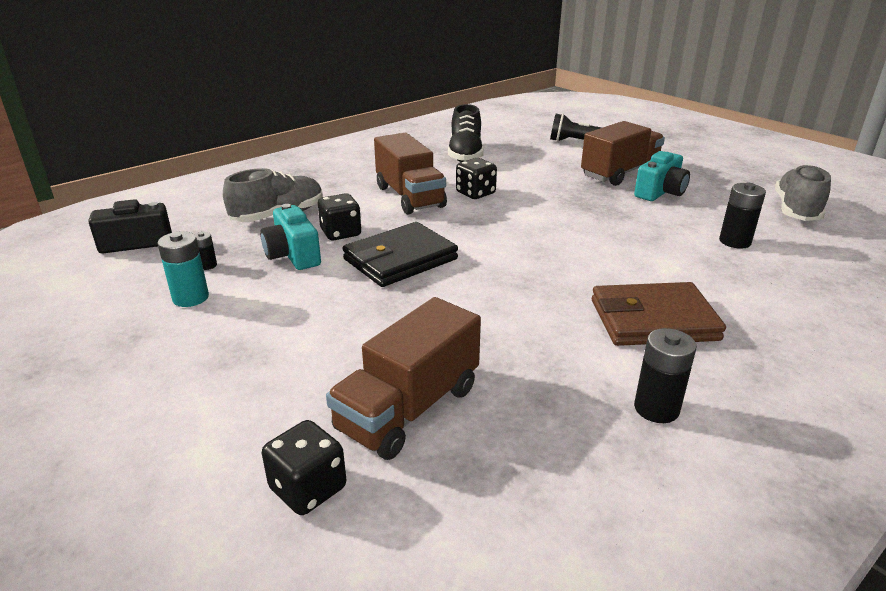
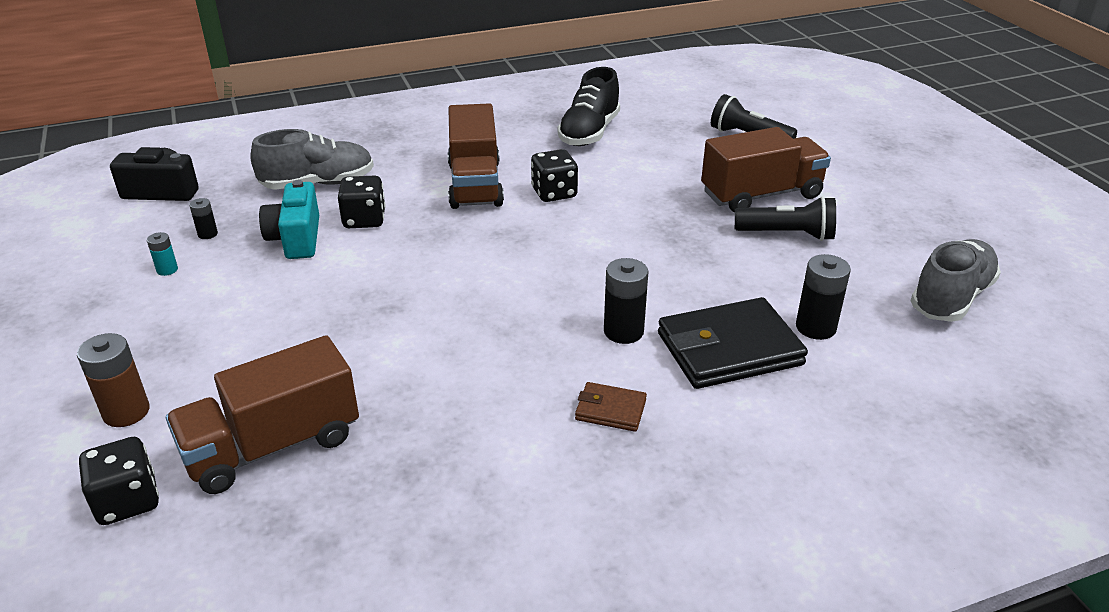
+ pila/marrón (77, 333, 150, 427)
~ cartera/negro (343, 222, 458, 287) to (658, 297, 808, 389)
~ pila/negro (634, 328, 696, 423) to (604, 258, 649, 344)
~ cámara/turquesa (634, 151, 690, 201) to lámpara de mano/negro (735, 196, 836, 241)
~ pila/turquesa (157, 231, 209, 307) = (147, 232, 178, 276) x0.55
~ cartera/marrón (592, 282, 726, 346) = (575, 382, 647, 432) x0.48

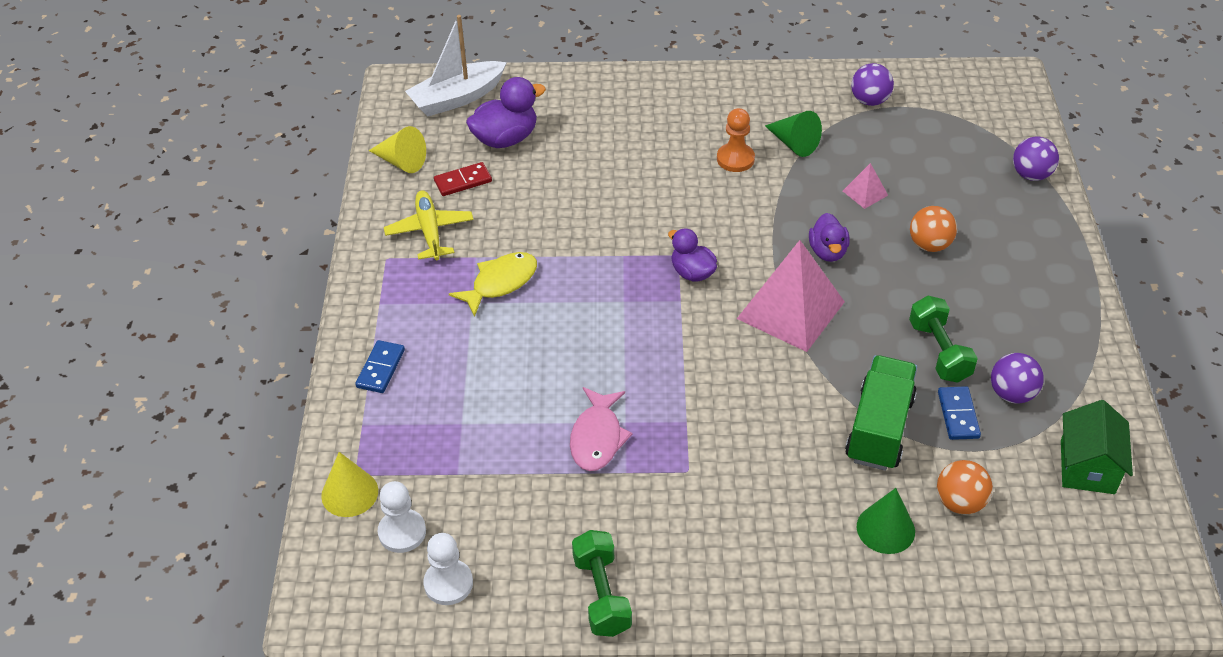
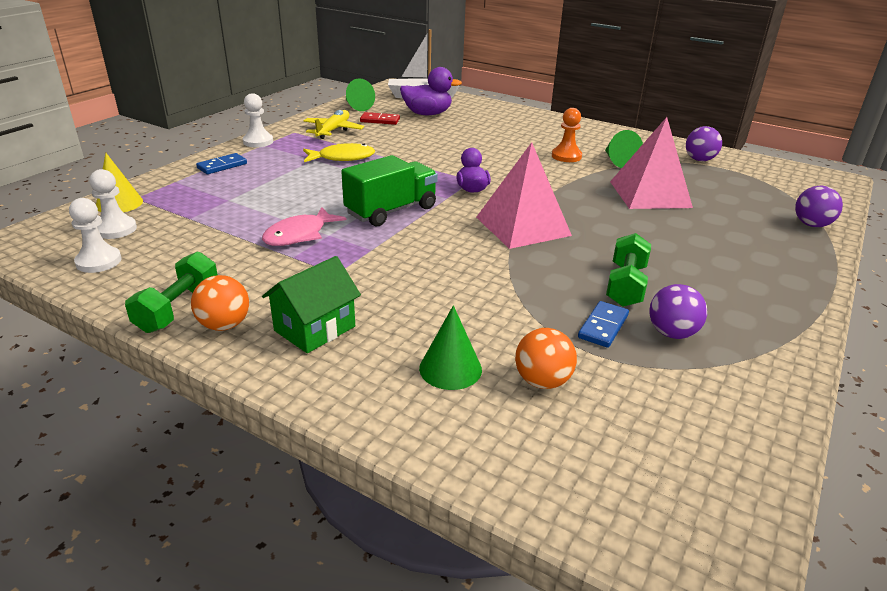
- pato/morado (809, 213, 850, 262)
+ peón/blanco (243, 93, 273, 147)
~ camión/verde (845, 355, 917, 471) to (341, 155, 438, 226)
~ pelota/naranja (910, 206, 957, 252) to (191, 275, 249, 331)
~ casa/verde (1061, 400, 1133, 494) to (262, 256, 361, 353)
~ cono/amarillo (369, 126, 426, 173) to cono/verde (346, 78, 375, 111)
~ pirámide/rosa (843, 163, 888, 209) = (610, 117, 693, 209) x2.28

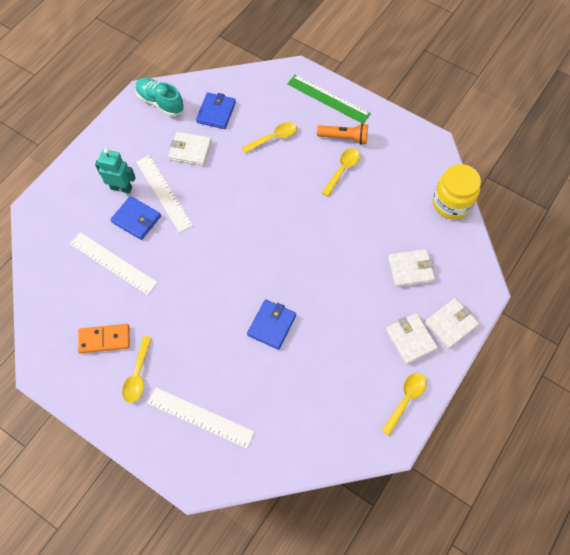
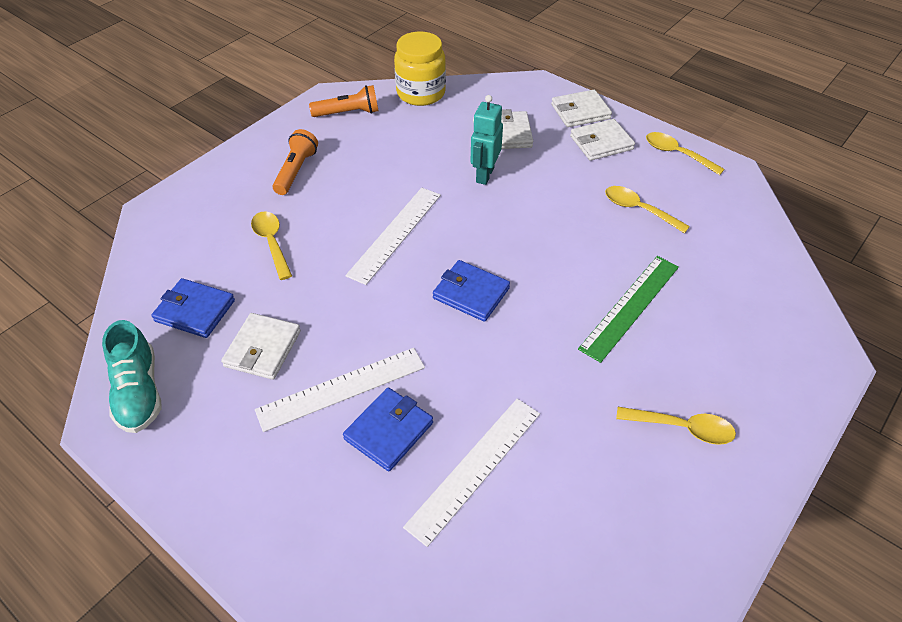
- ficha de dominó/naranja (78, 324, 130, 353)
+ lámpara de mano/naranja (309, 85, 378, 117)
~ robot/turquesa (95, 148, 136, 194) to (471, 95, 503, 185)
~ regla/blanco (147, 387, 255, 449) to (345, 188, 441, 285)
~ cartera/azul (247, 299, 296, 350) to (433, 260, 510, 322)
~ regla/verde (287, 74, 371, 124) to (578, 256, 679, 363)
~ cuchara/amarillo (322, 148, 360, 197) to (605, 186, 690, 233)
~ zapato/turquesa (135, 78, 184, 116) = (102, 320, 162, 433) 60 degrees counterclockwise
~ cartera/blanco (425, 298, 479, 349) = (551, 90, 612, 127) 75 degrees counterclockwise

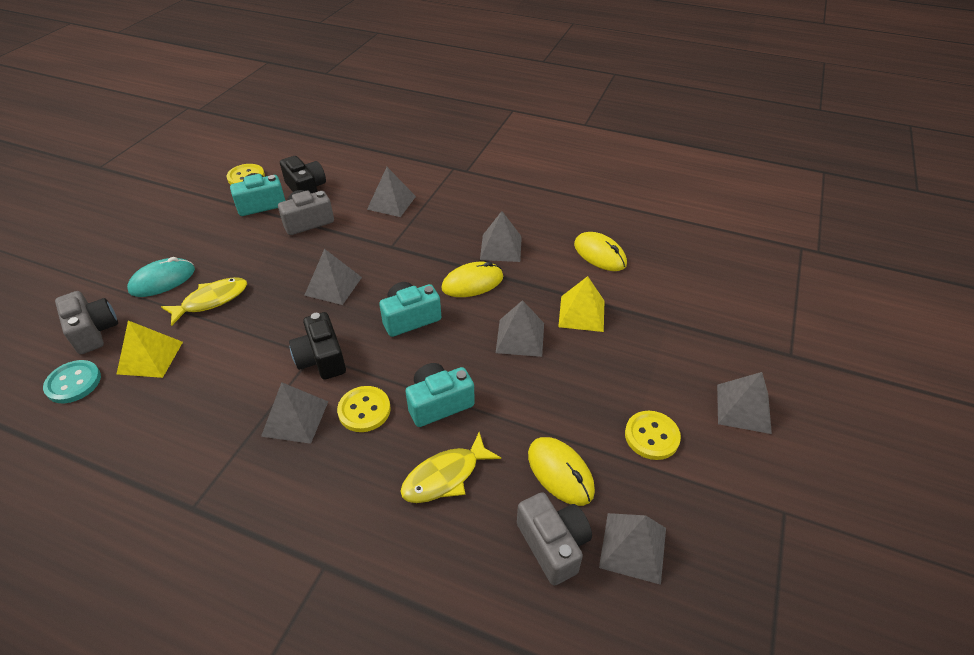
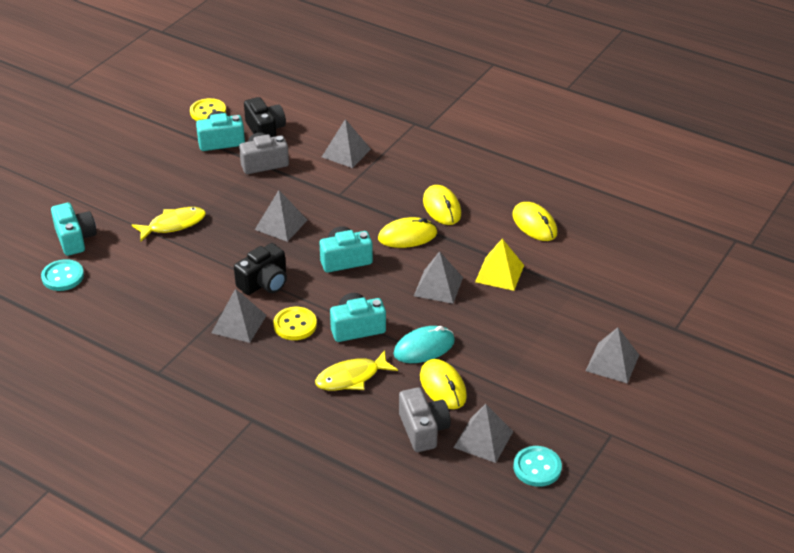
- pirámide/amarillo (117, 320, 183, 378)
- botón/amarillo (625, 411, 681, 460)
+ botón/turquesa (513, 446, 562, 487)
~ ratón/turquesa (127, 257, 195, 297) to (393, 326, 455, 363)
~ pirámide/gris (480, 211, 522, 262) to ratón/amarillo (423, 185, 461, 225)
~ cámara/gris (55, 291, 118, 354) to cámara/turquesa (51, 203, 97, 256)
~ cámara/negro (289, 312, 346, 380) = (234, 243, 287, 295) 120 degrees counterclockwise

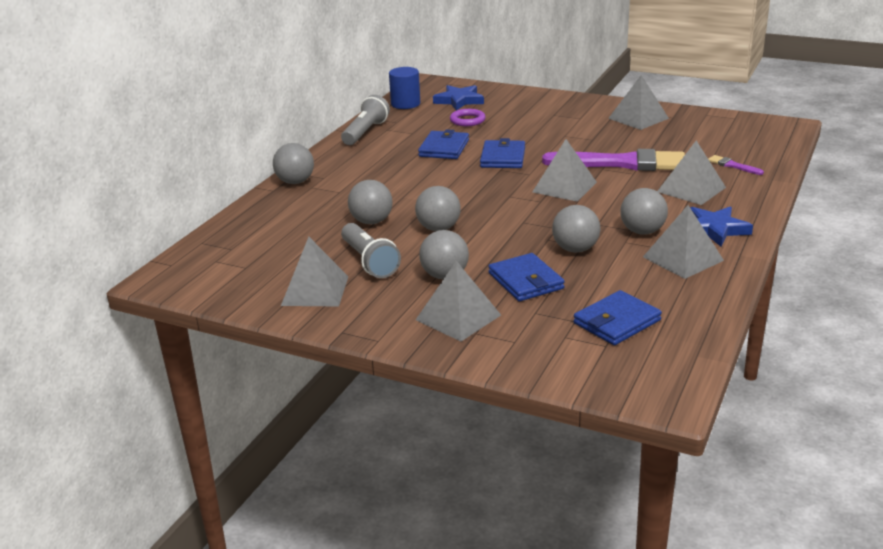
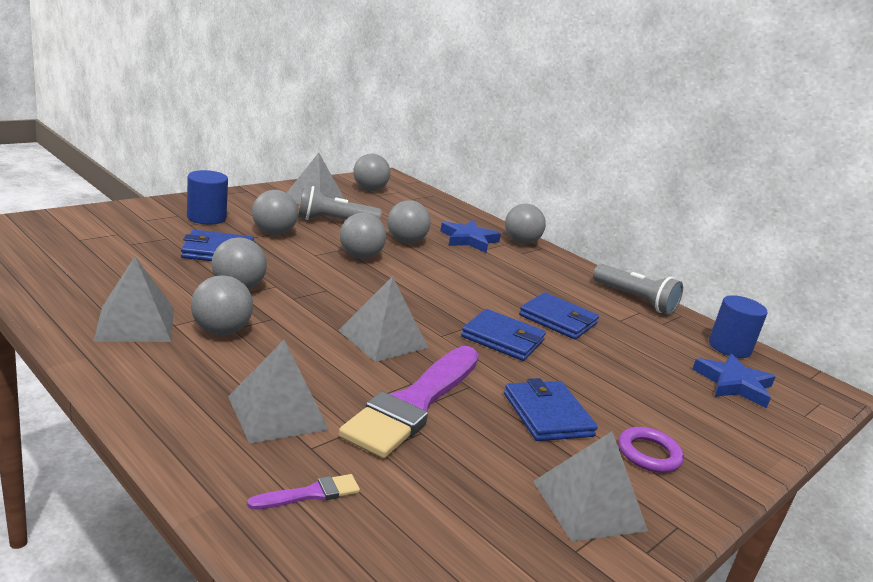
+ pelota/gris (353, 154, 390, 191)
~ anillo/morado (450, 109, 486, 126) to (618, 427, 684, 473)
~ cartera/azul (574, 290, 662, 345) to (504, 378, 598, 441)
~ estrella/azul (690, 206, 753, 247) to (440, 220, 501, 253)
~ pirámide/gris (416, 261, 501, 341) to cilindro/azul (187, 170, 228, 225)

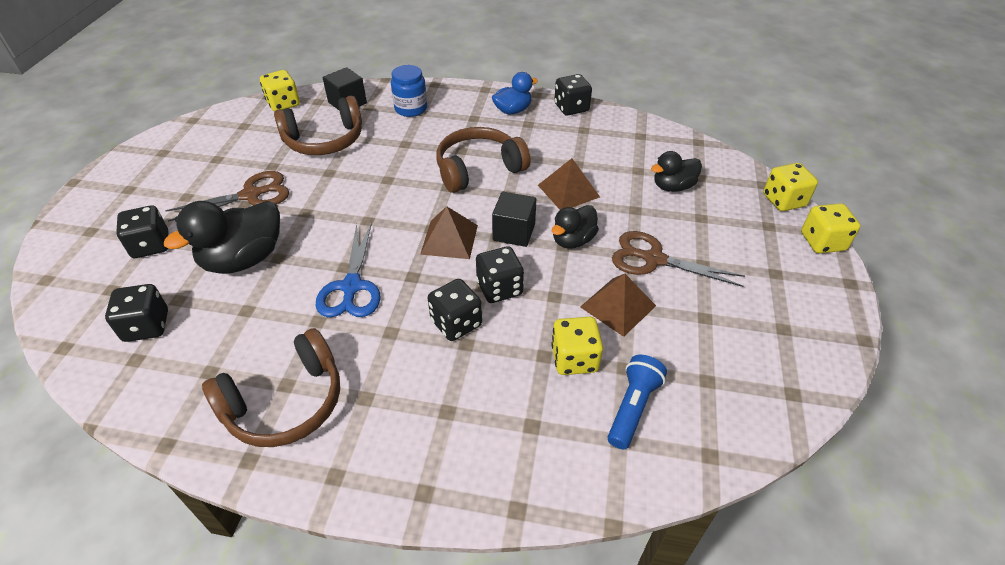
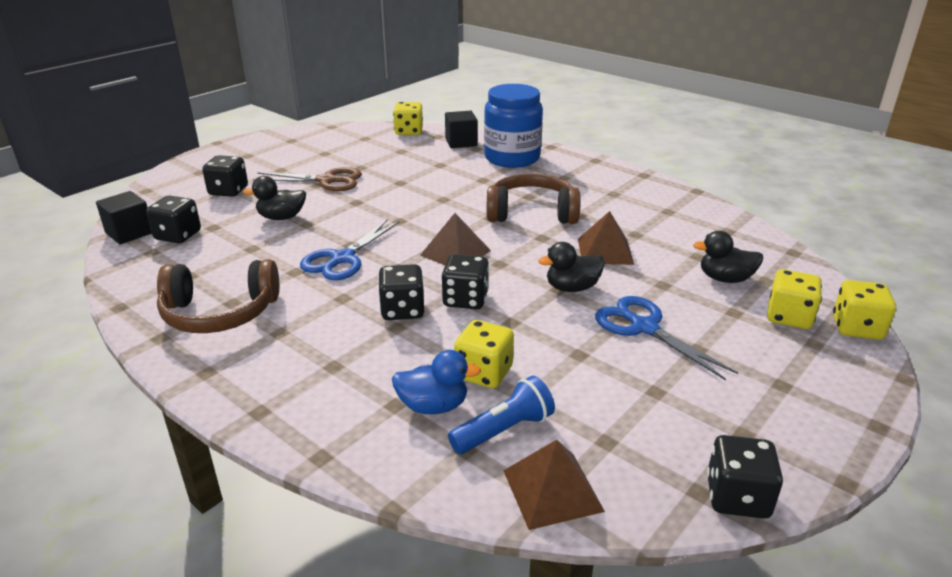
- auriculares/marrón (274, 96, 362, 155)
~ pato/azul (492, 72, 538, 114) to (392, 350, 481, 414)
~ cubo/negro (492, 192, 536, 247) to (96, 191, 152, 244)
~ dado/negro (554, 74, 592, 116) to (707, 435, 783, 519)
~ pirámide/marrón (580, 274, 656, 337) to (503, 440, 605, 530)
~ dado/amarillo (801, 203, 861, 253) to (767, 269, 822, 329)
~ tijeras/marrón (612, 231, 745, 287) to tijeras/azul (595, 296, 738, 380)
~ pato/negro (164, 201, 280, 274) = (243, 176, 306, 220) x0.60
~ tarro/azul (391, 65, 427, 117) = (484, 84, 543, 168) x1.68

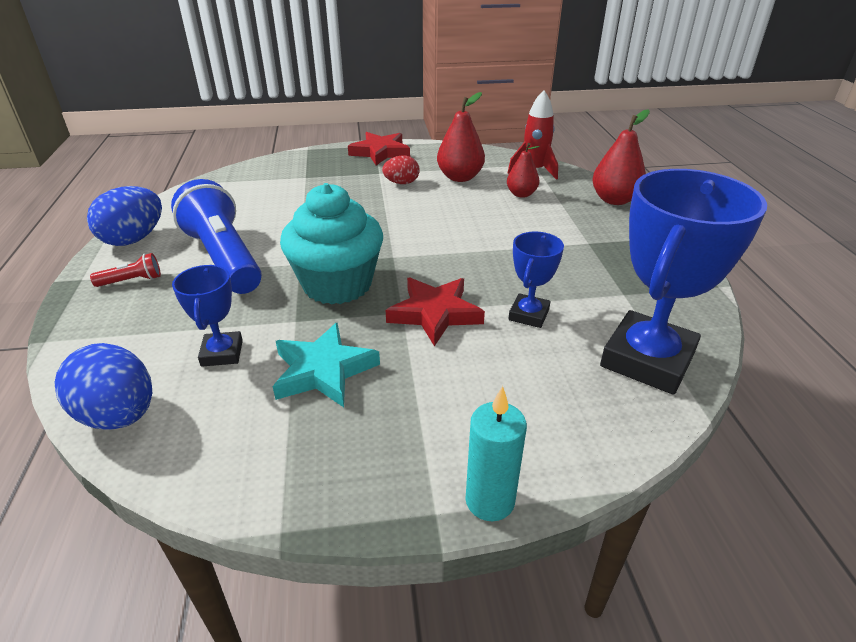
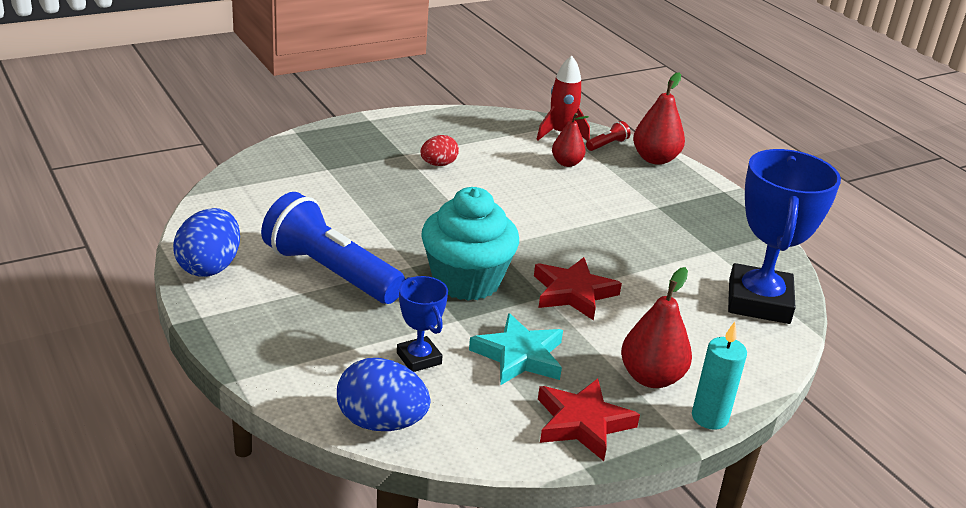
- trofeo/azul (509, 232, 564, 328)
~ lámpara de mano/rojo (90, 253, 161, 287) to (586, 121, 630, 151)
~ estrella/rojo (348, 132, 410, 165) to (538, 378, 640, 461)
~ pera/rojo (437, 92, 485, 182) to (621, 267, 692, 388)

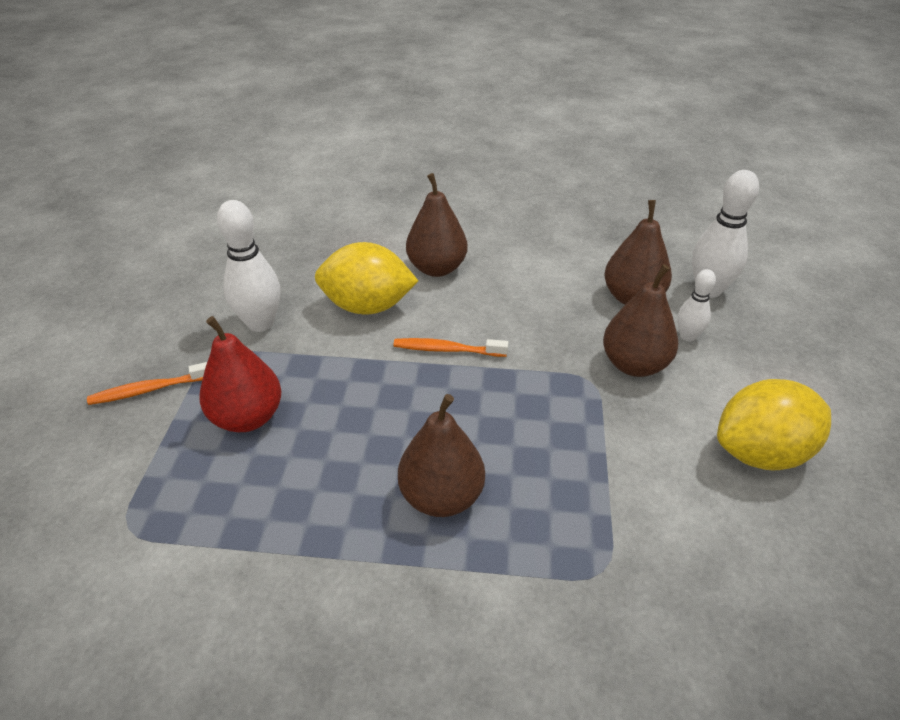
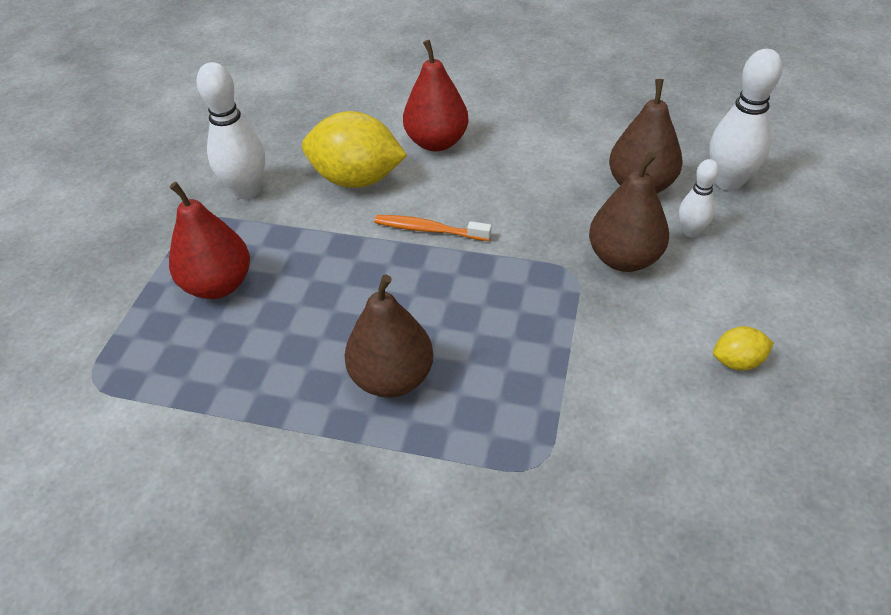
- cepillo de dientes/naranja (87, 362, 207, 405)
~ pera/marrón (406, 173, 467, 277) to pera/rojo (403, 40, 469, 151)
~ limón/amarillo (717, 379, 831, 470) = (713, 326, 774, 371) x0.47

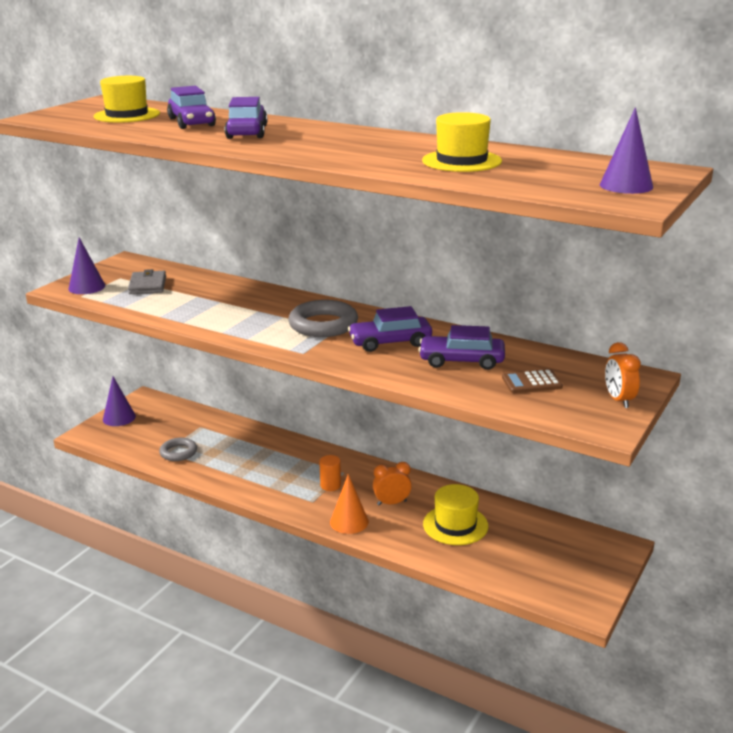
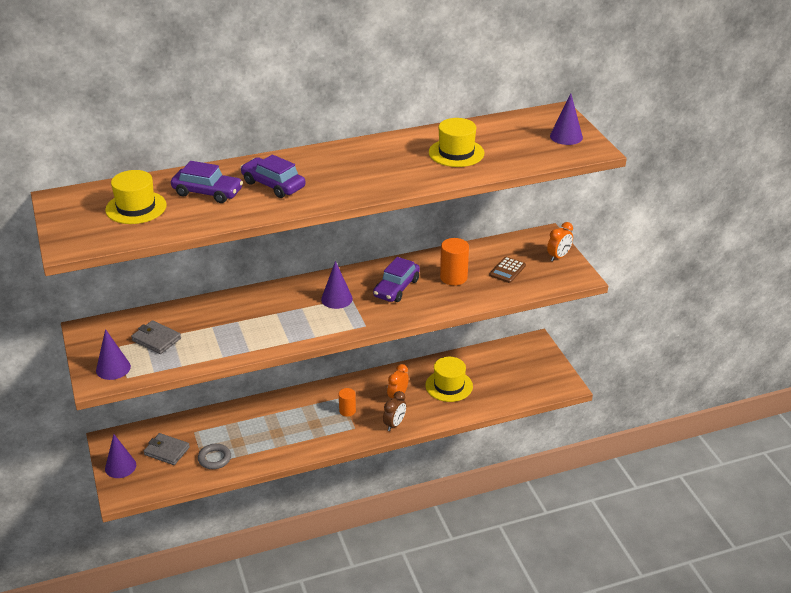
+ cartera/gris (144, 433, 190, 465)
~ anillo/gris (289, 300, 358, 337) to cono/morado (321, 261, 353, 309)
~ cono/naranja (330, 474, 369, 534) to despertador/marrón (383, 391, 406, 431)
~ coche/morado (418, 325, 505, 370) to cilindro/naranja (440, 238, 469, 285)
~ despertador/naranja (605, 342, 641, 408) = (547, 222, 573, 262) 75 degrees counterclockwise

